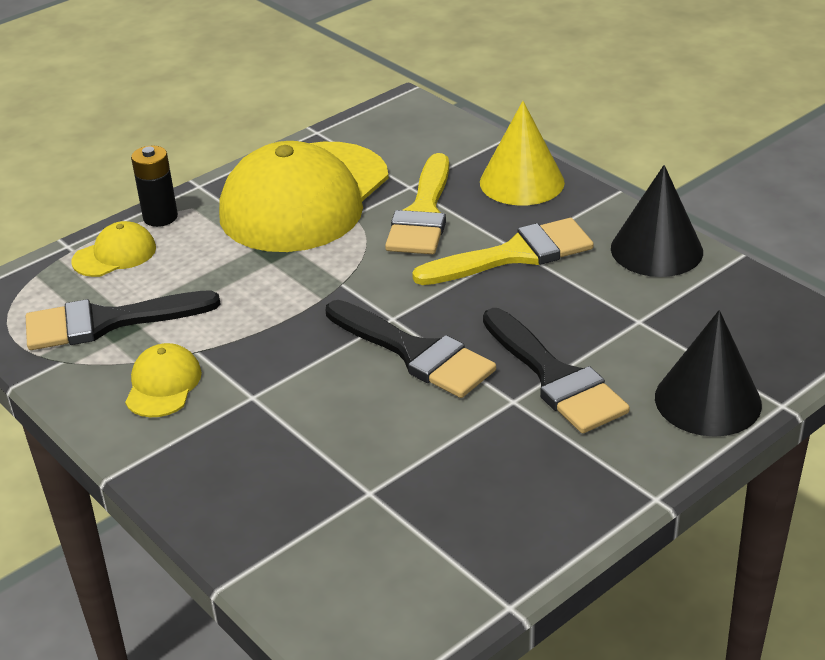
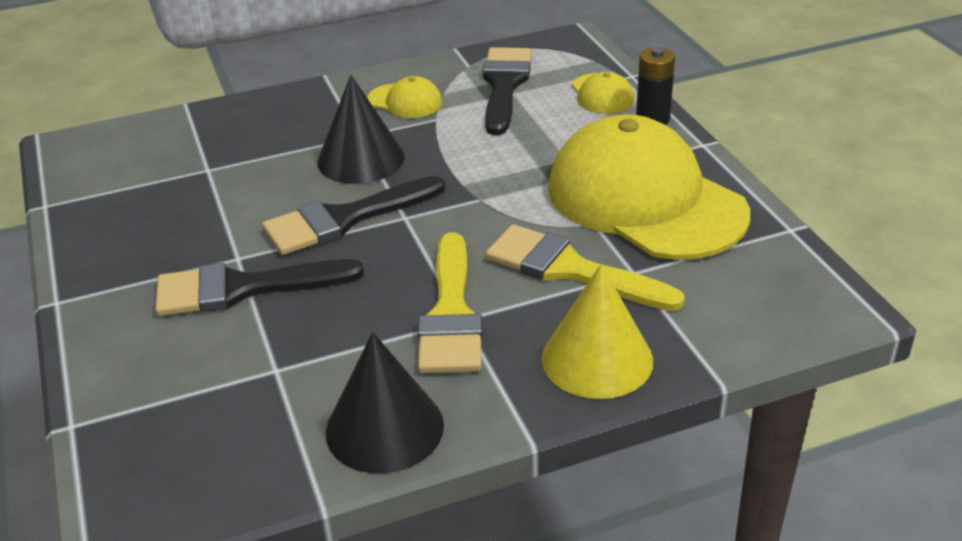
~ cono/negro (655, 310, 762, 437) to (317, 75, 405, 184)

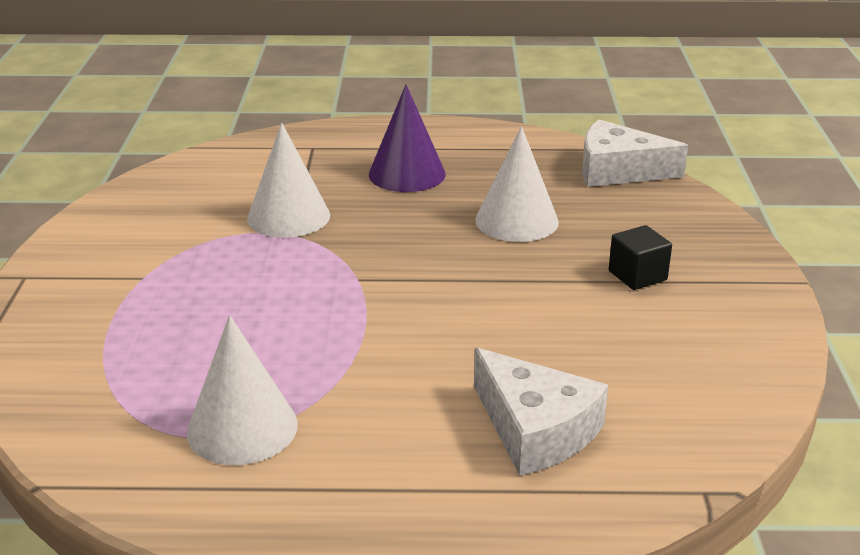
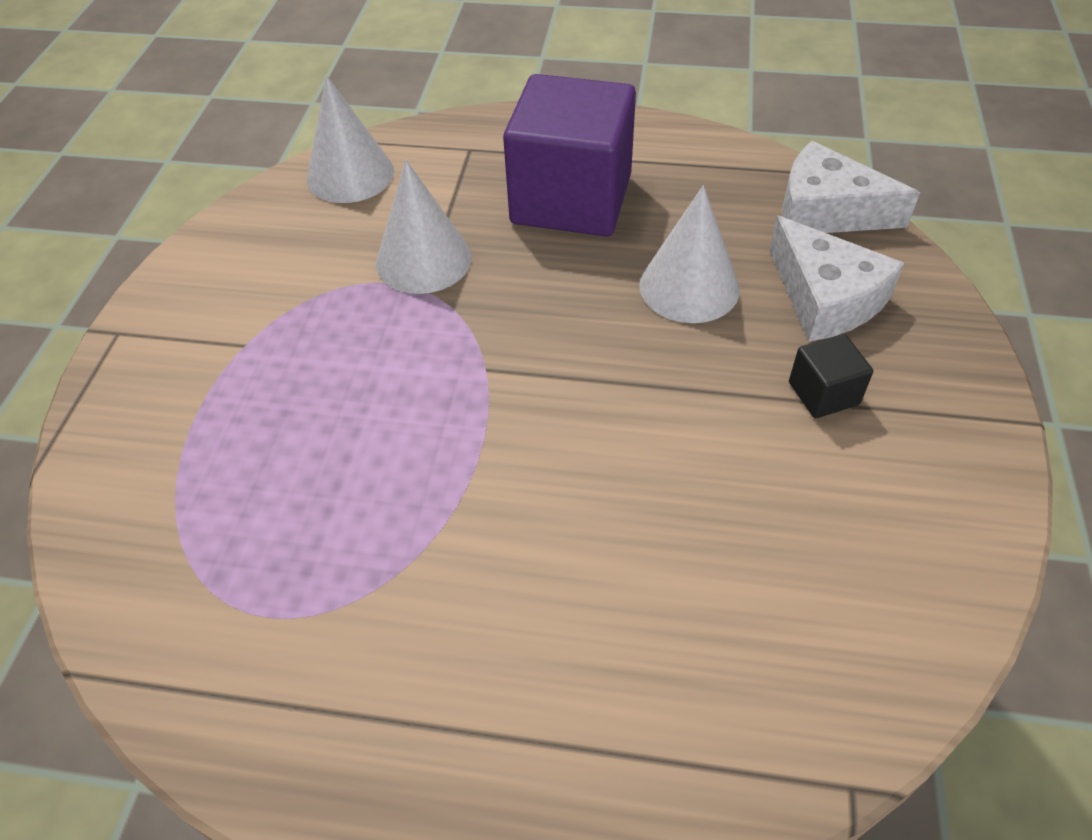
~ cono/blanco (187, 315, 298, 465) to (307, 75, 394, 203)
~ queso/blanco (474, 348, 608, 476) to (769, 216, 904, 342)
~ cono/morado (369, 85, 446, 192) to cubo/morado (503, 74, 636, 237)

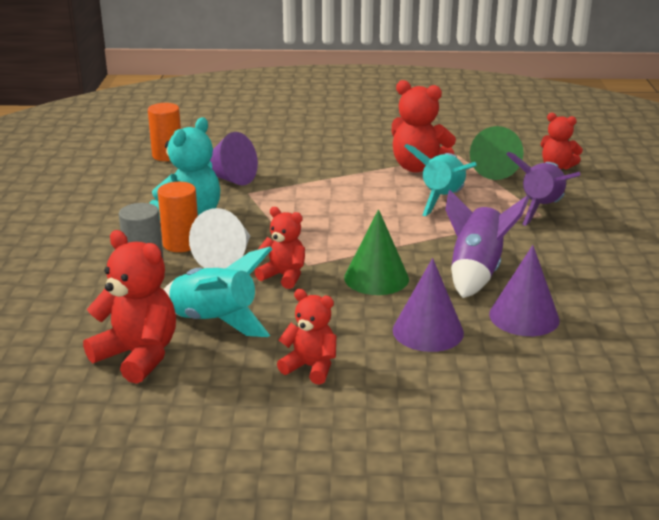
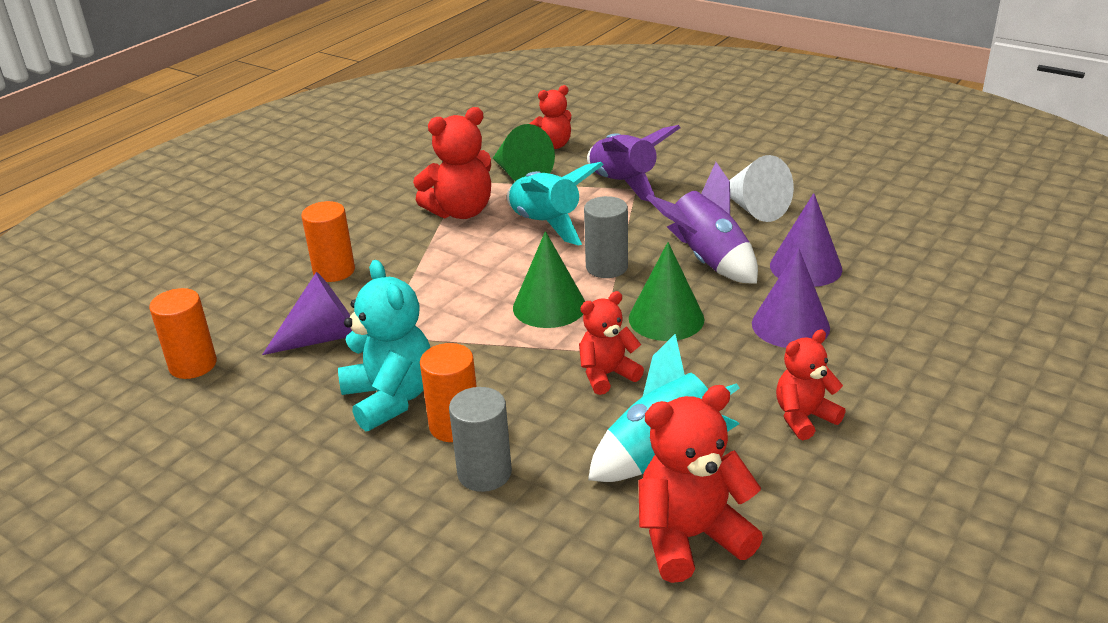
+ cilindro/naranja (301, 201, 355, 282)
+ cono/verde (513, 231, 585, 328)
+ cilindro/gris (584, 196, 628, 278)
~ cono/blanco (189, 208, 250, 268) to (729, 155, 794, 222)

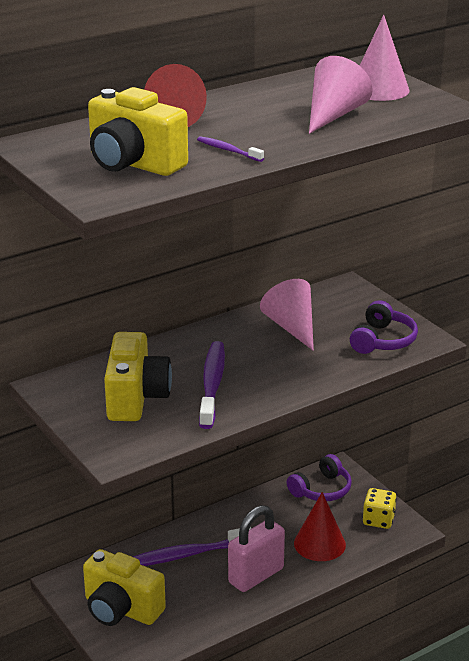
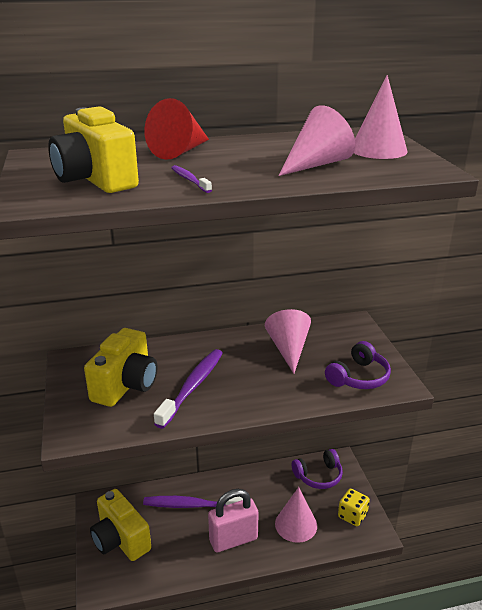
~ cono/rojo (294, 492, 346, 561) to cono/rosa (275, 487, 317, 543)

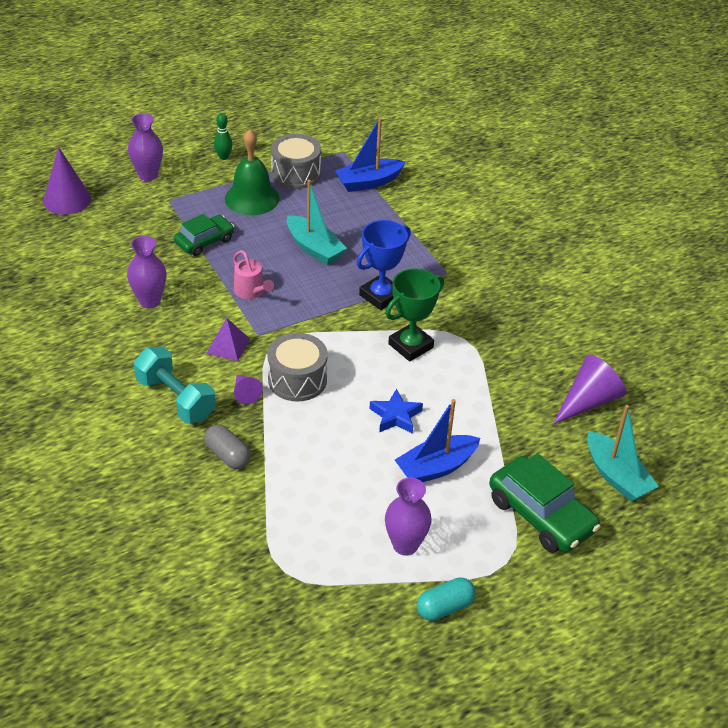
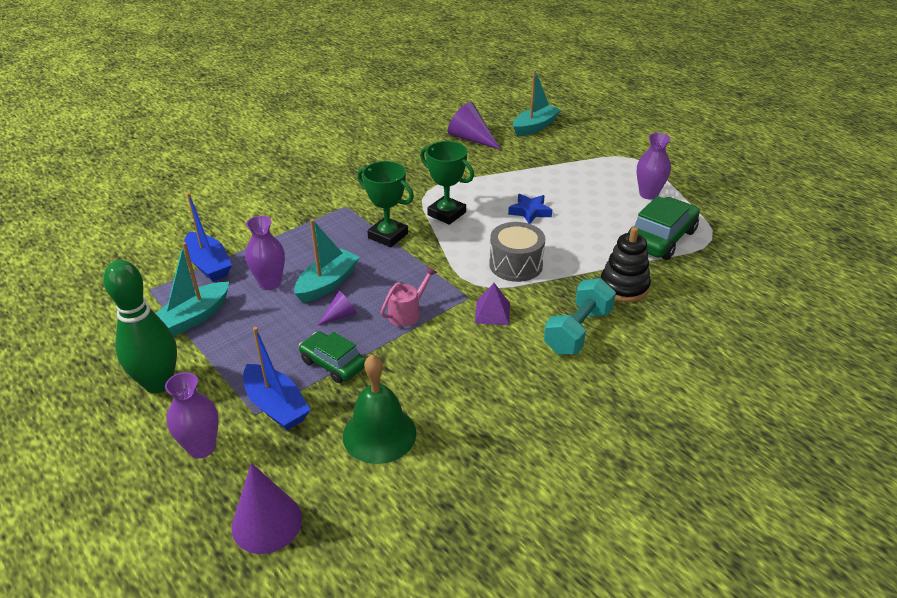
- cápsula/turquesa (417, 577, 476, 621)
~ florero/morado (127, 236, 167, 308) to (245, 216, 285, 290)
~ campana/verde (225, 130, 280, 215) to (343, 354, 417, 464)
~ cono/morado (234, 375, 263, 405) to (317, 291, 357, 326)
~ barco/azul (395, 399, 480, 482) to (243, 327, 310, 430)
~ coche/verde (489, 453, 600, 553) to (628, 196, 700, 260)
~ cápsula/gris (204, 424, 251, 469) to juguete apilable/negro (601, 227, 651, 302)
~ tambor/gris (271, 134, 321, 189) to barco/turquesa (155, 242, 229, 336)
~ trofeo/azul (357, 220, 411, 310) to trofeo/verde (357, 161, 414, 247)
~ bolo/verde (214, 113, 233, 160) = (103, 260, 177, 393) x2.26

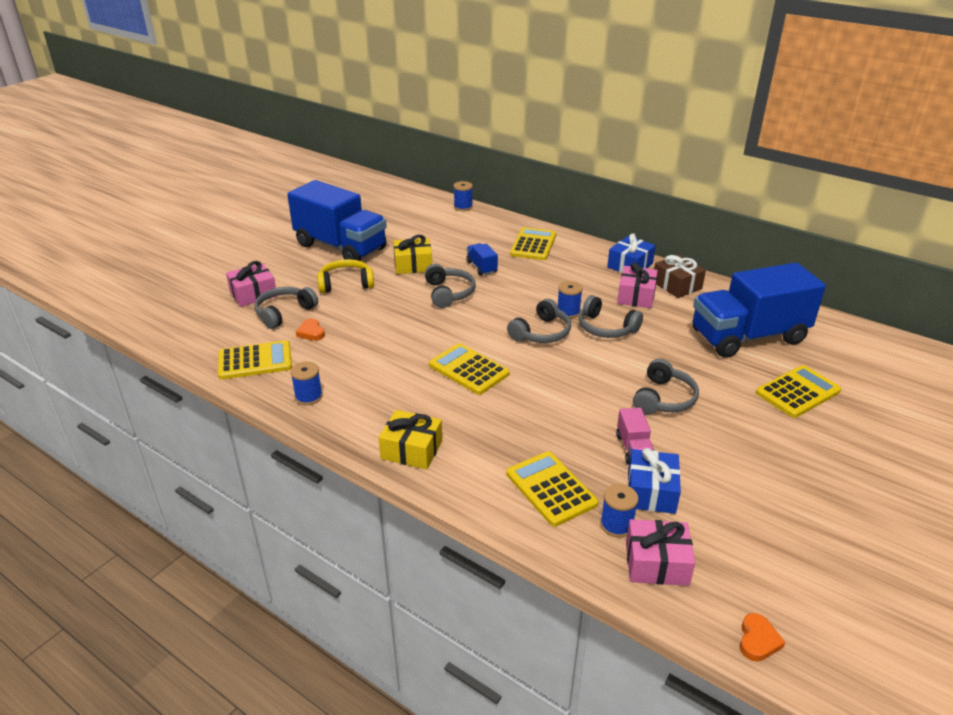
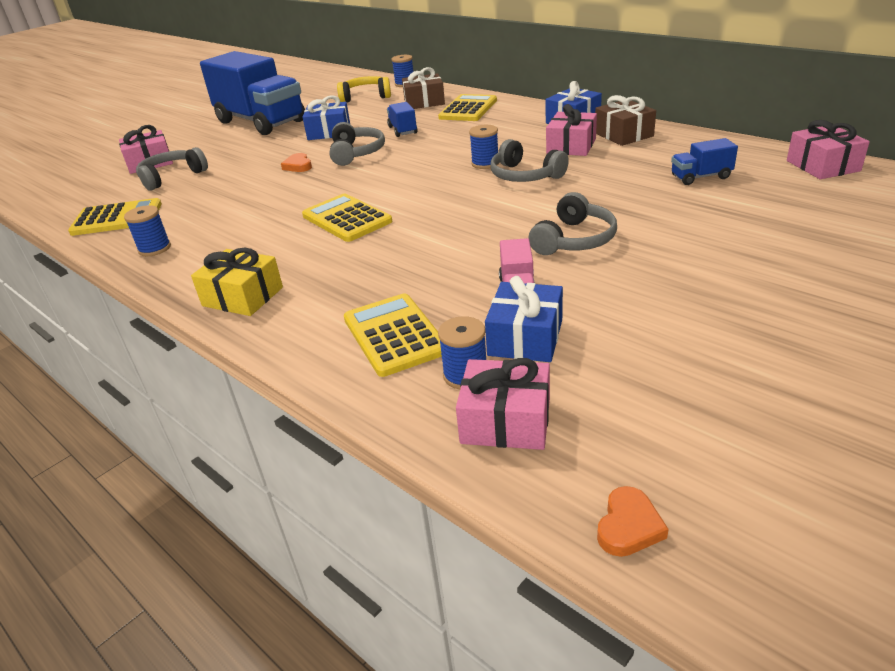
- auriculares/gris (507, 299, 571, 343)
- calculadora/amarillo (756, 365, 841, 418)
+ regalo/marrón (402, 67, 445, 109)
+ regalo/rosa (787, 120, 870, 179)
~ corazón/naranja (296, 319, 325, 341) to (281, 153, 312, 172)
~ auriculares/amarillo (317, 259, 374, 293) to (337, 76, 391, 102)
~ regalo/amarillo (393, 235, 432, 274) to regalo/azul (303, 95, 350, 140)
~ camión/azul (692, 262, 826, 358) = (671, 138, 738, 185) x0.40

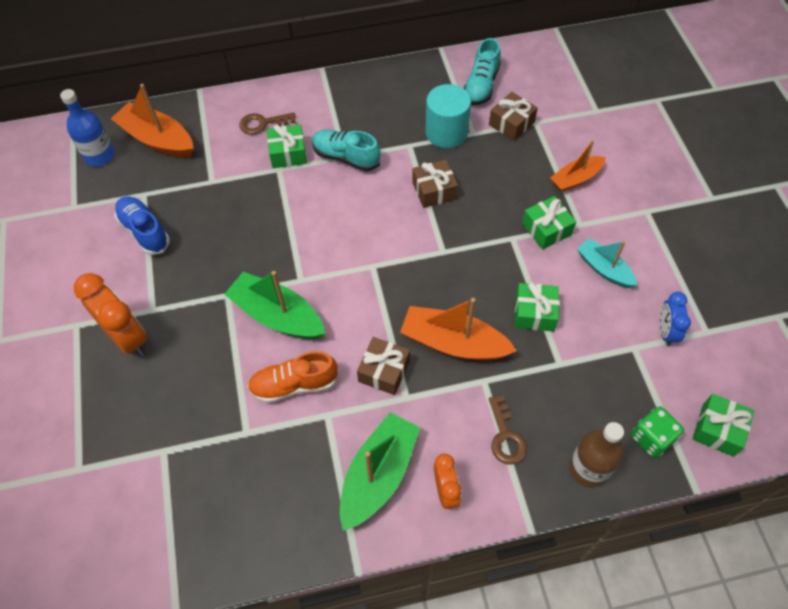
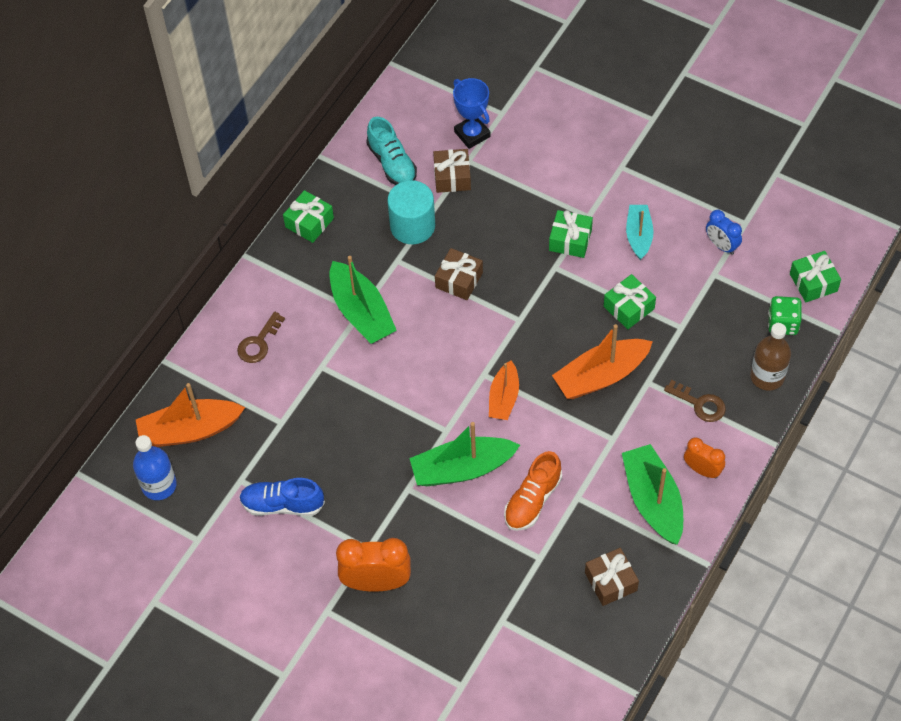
+ trofeo/azul (453, 78, 491, 149)
~ regalo/verde (267, 124, 307, 168) to (283, 190, 334, 243)
~ regalo/marrón (357, 337, 410, 395) to (585, 548, 639, 606)
~ barco/naranja (550, 140, 606, 192) to (489, 360, 519, 420)
~ zapato/turquesa (312, 130, 381, 171) to barco/verde (330, 256, 397, 344)
~ barco/turquesa (577, 238, 637, 288) = (626, 205, 654, 260) 90 degrees clockwise

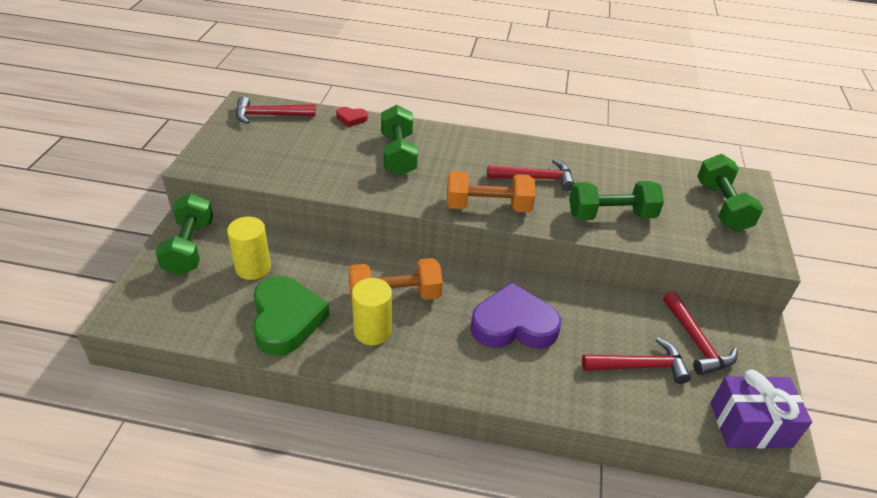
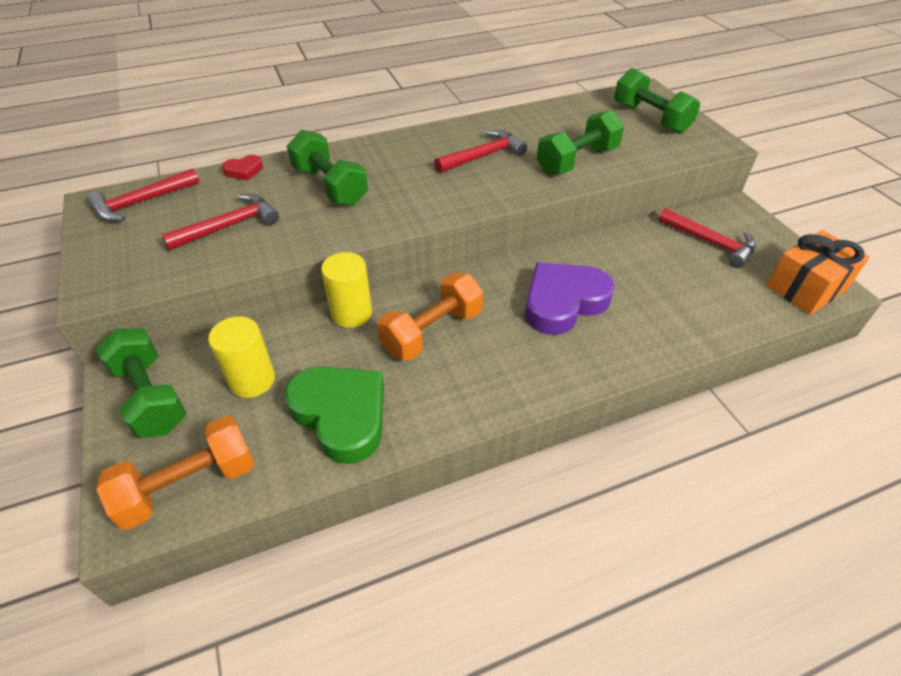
~ cilindro/amarillo (352, 278, 392, 345) to (321, 252, 372, 328)
~ mancuerna/naranja (447, 171, 535, 212) to (96, 415, 255, 530)
~ martillo/rojo (582, 337, 691, 384) to (162, 194, 279, 251)
~ regalo/morado (711, 369, 812, 449) to regalo/naranja (766, 230, 870, 315)

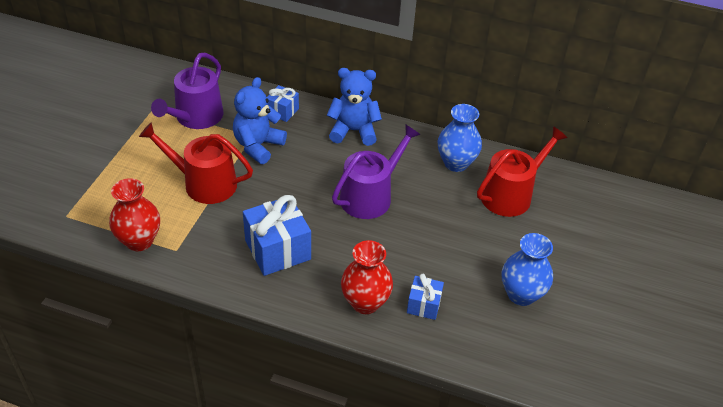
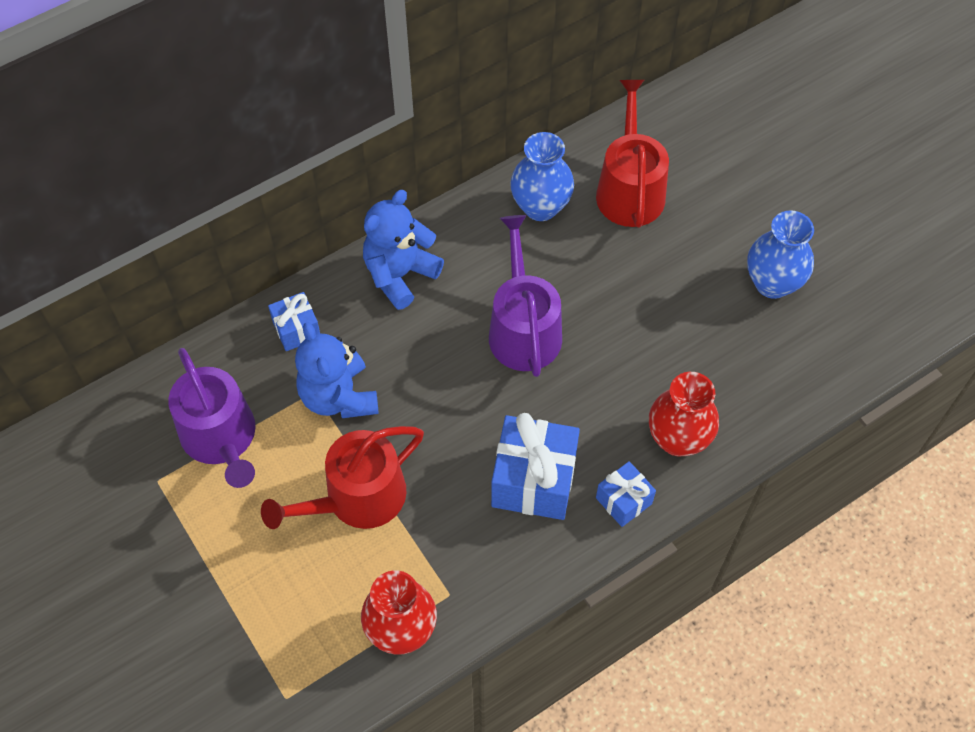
~ regalo/azul (407, 274, 444, 320) to (596, 461, 656, 527)

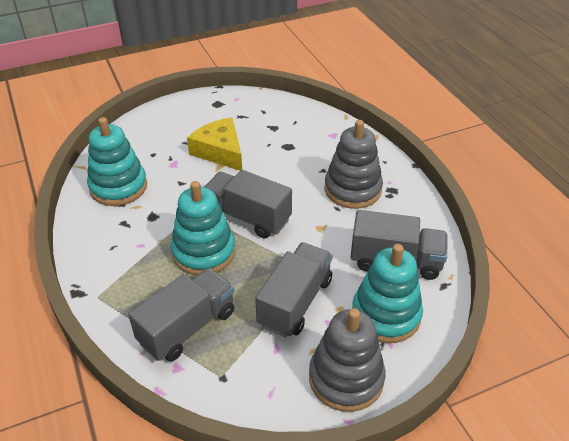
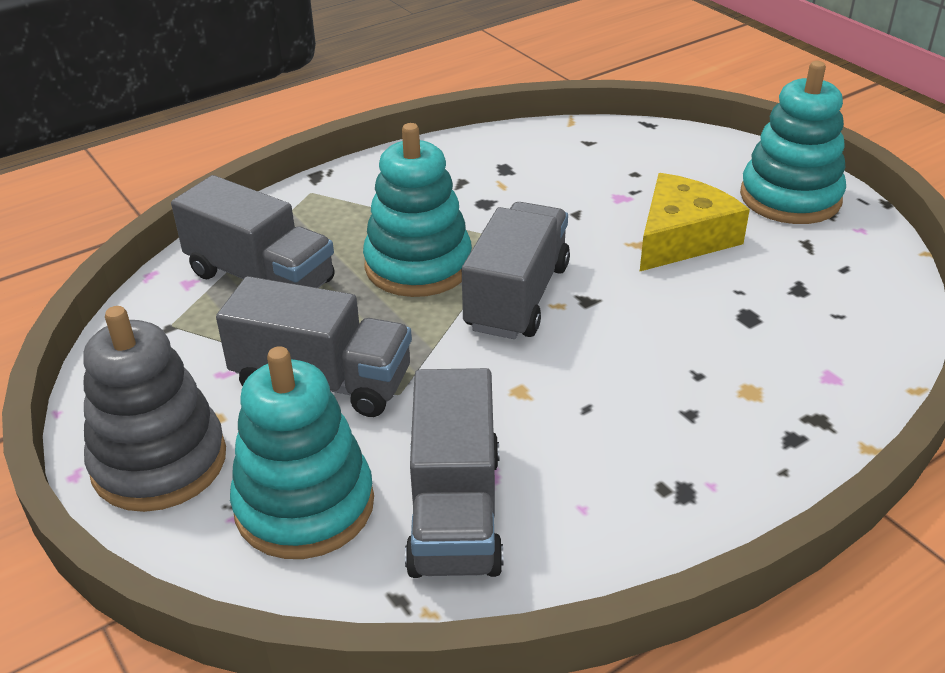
- juguete apilable/gris (325, 120, 383, 209)
~ juguete apilable/turquesa (87, 117, 147, 206) to (740, 61, 846, 224)

